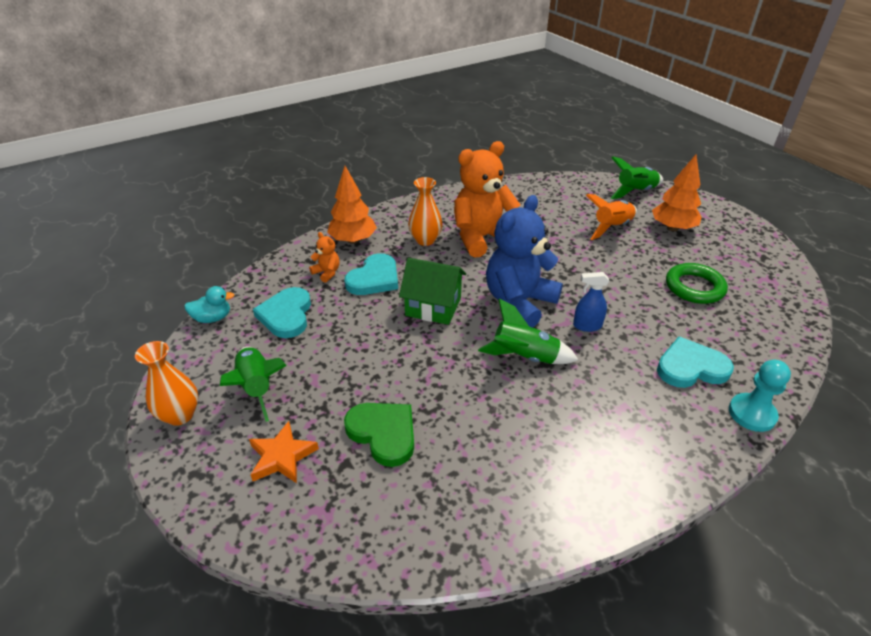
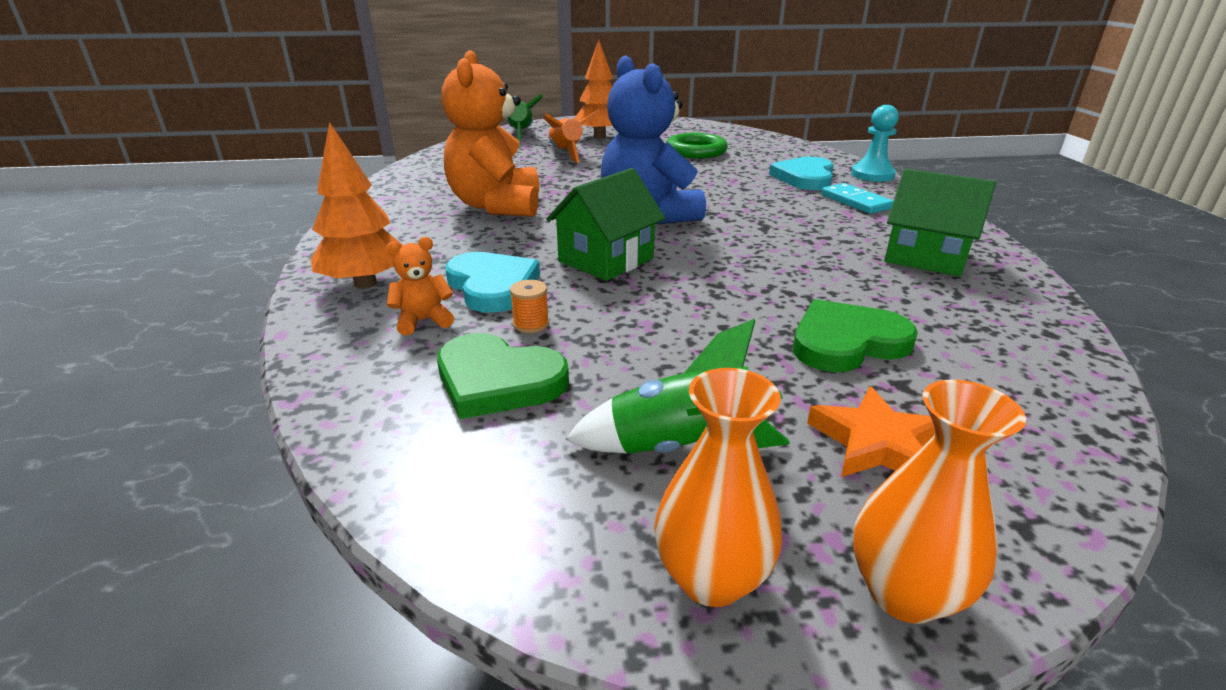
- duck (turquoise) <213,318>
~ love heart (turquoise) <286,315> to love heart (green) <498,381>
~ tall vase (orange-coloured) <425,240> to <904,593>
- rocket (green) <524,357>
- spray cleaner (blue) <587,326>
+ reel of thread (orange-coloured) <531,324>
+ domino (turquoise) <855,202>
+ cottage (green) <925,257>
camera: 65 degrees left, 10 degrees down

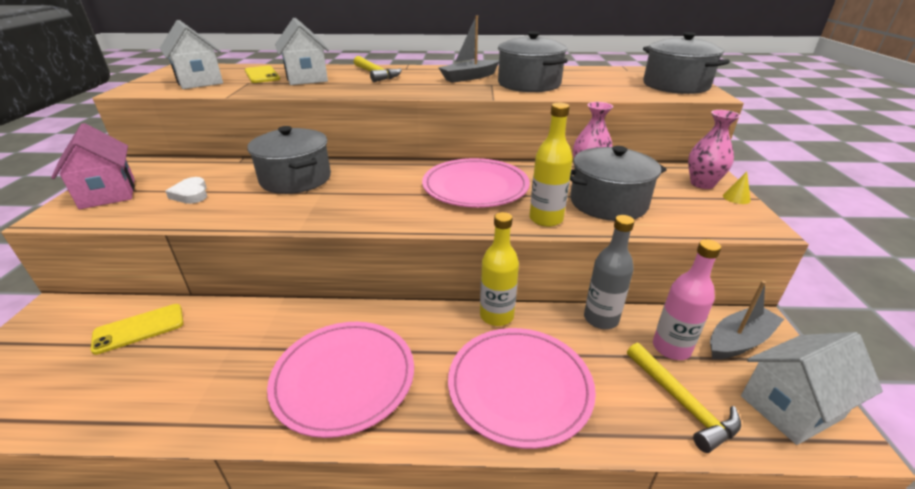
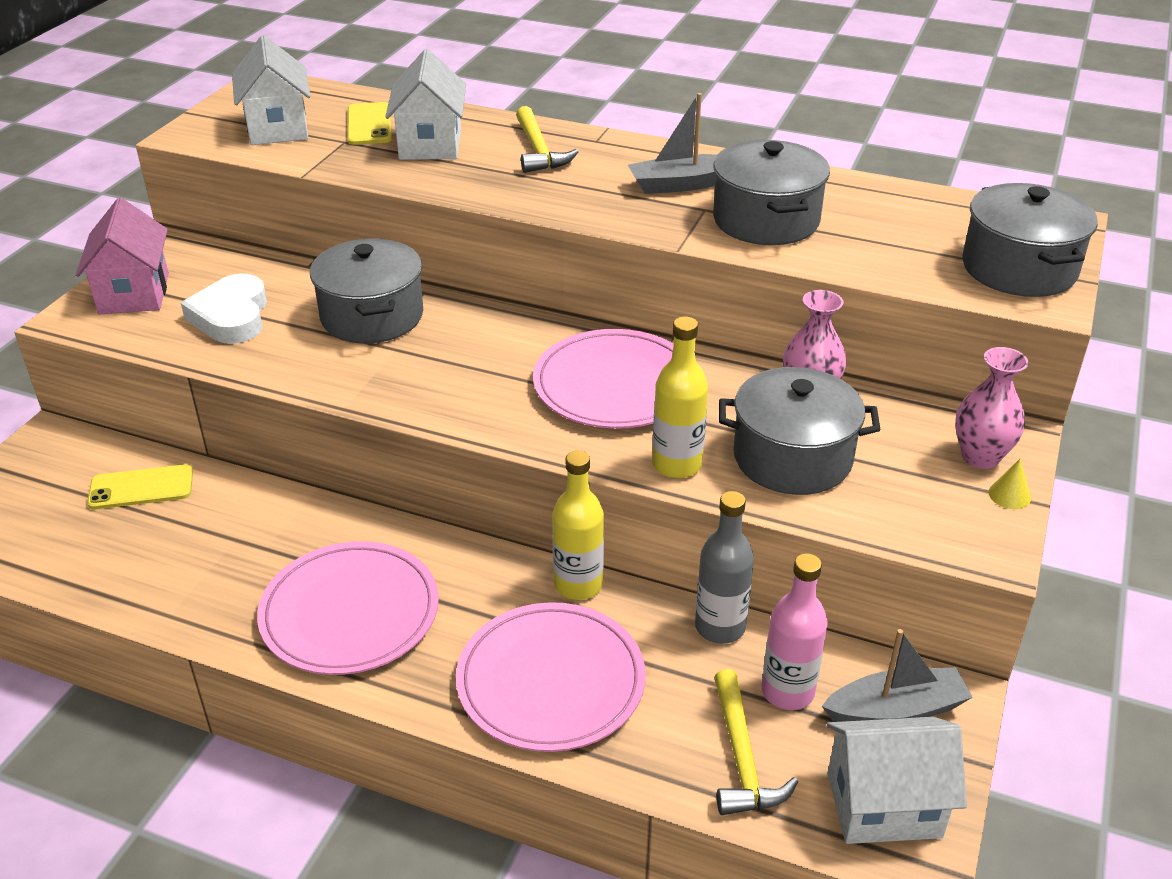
~ love heart (pure white) <191,194> = <231,316> x1.63
camera: 20 degrees right, 5 degrees up

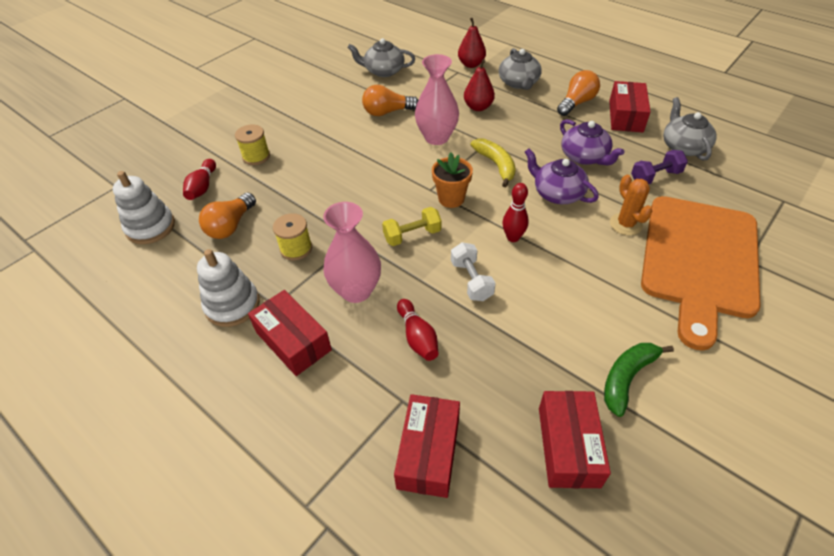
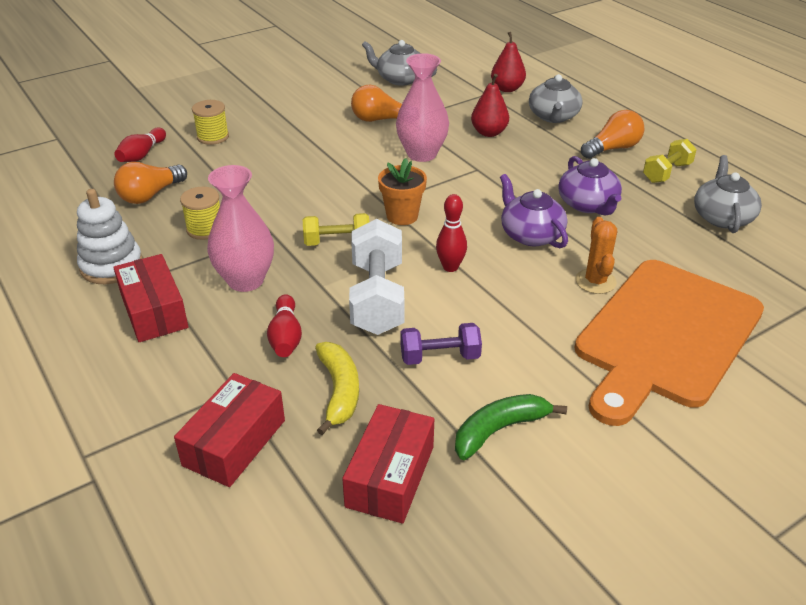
- stacking toy (pure white) <150,227>
~ free weight (pure white) <471,280> = <377,298> x1.70
~ toy banana (yellow) <496,165> to <339,391>
~ package (crimson) <625,116> to free weight (yellow) <667,173>
~ free weight (purple) <655,177> to <440,357>
camera: 15 degrees right, 10 degrees down

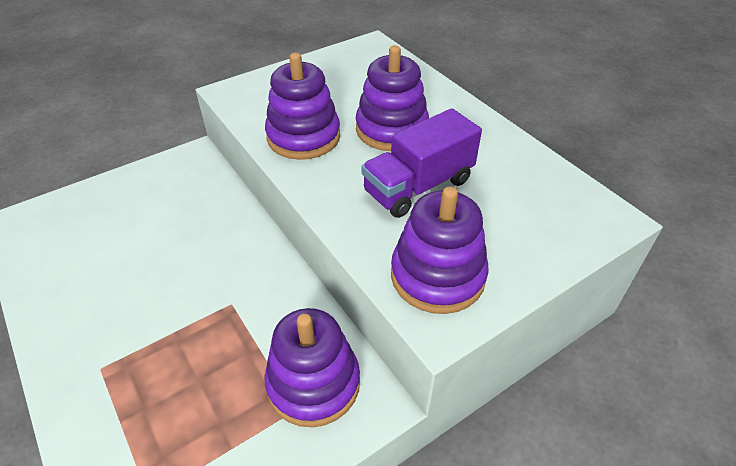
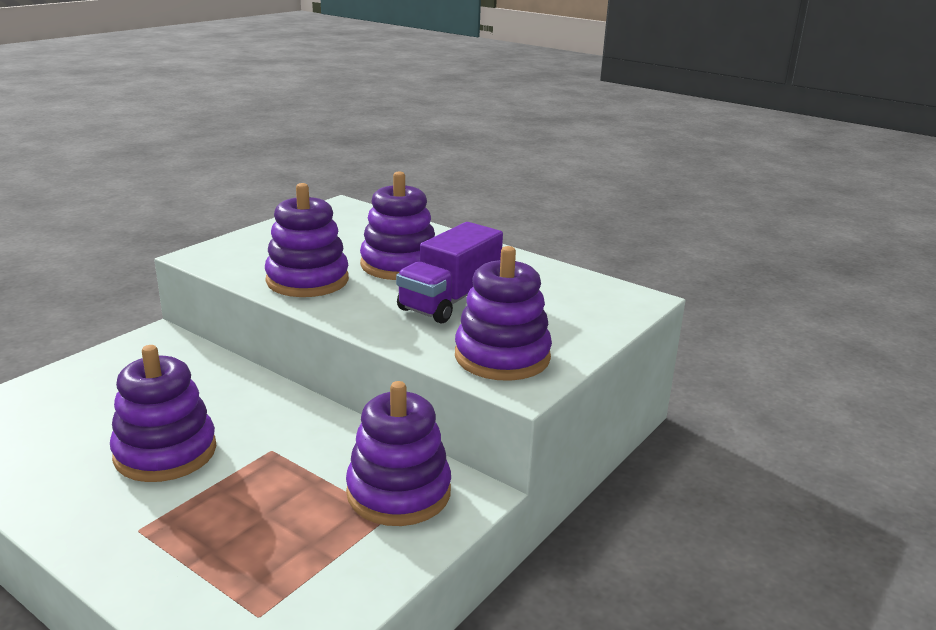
+ stacking toy (purple) <165,452>
camera: 20 degrees left, 20 degrees down

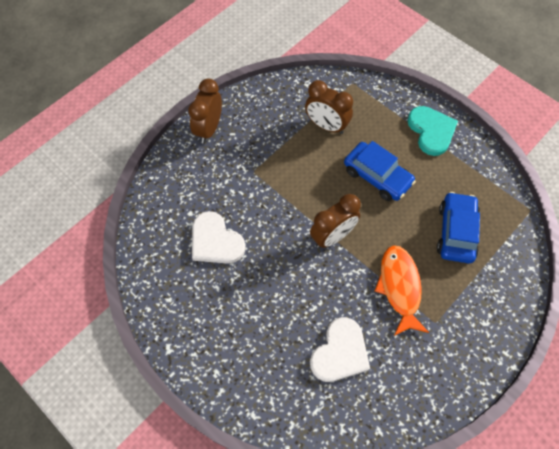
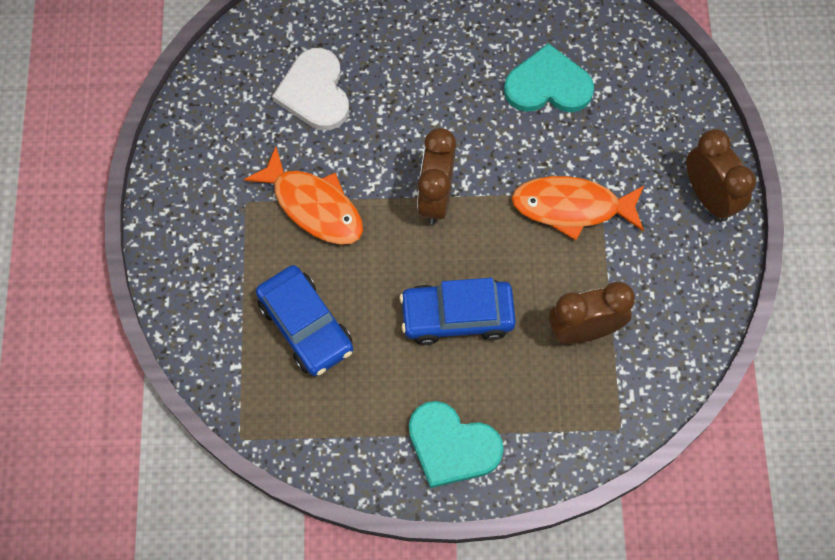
~ love heart (pure white) <215,241> to love heart (turquoise) <548,85>
+ toy fish (orange-coloured) <572,207>
camera: 135 degrees right, 5 degrees up

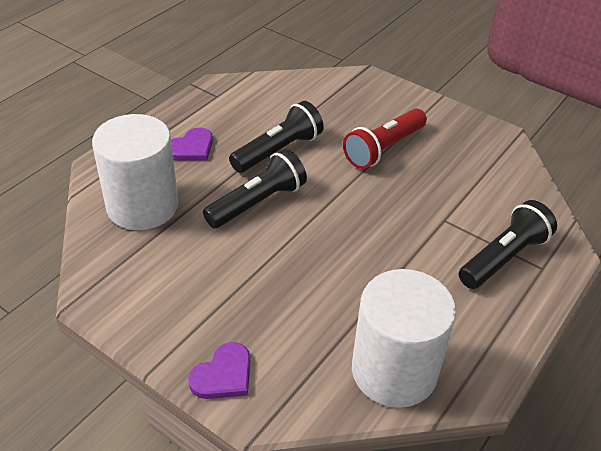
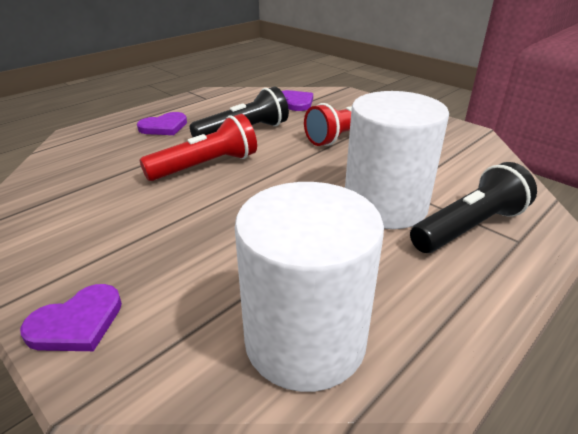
~ cylinder (pure white) <142,206> to <385,205>
~ flashlight (ebony) <257,203> to flashlight (crimson) <205,166>
+ love heart (purple) <295,102>
camera: 10 degrees right, 10 degrees down

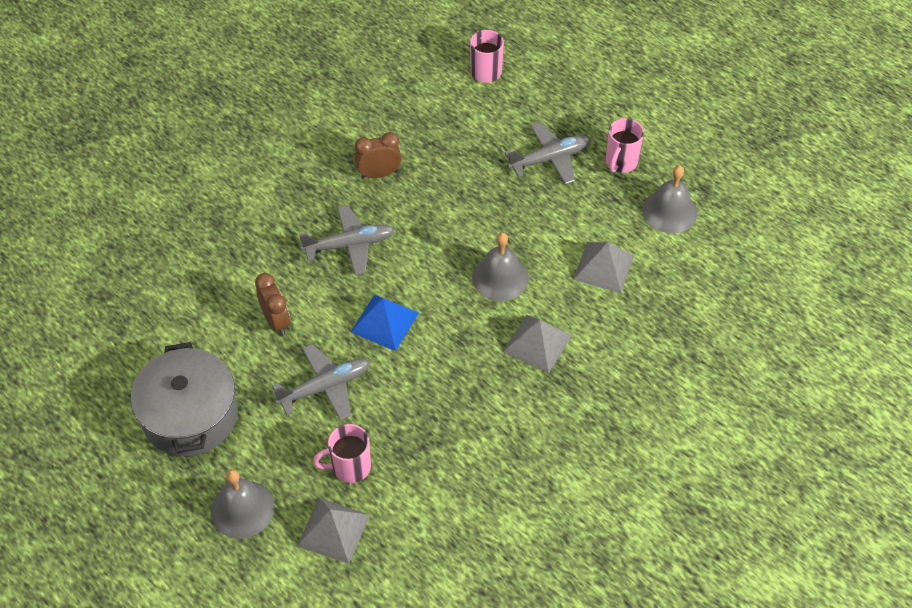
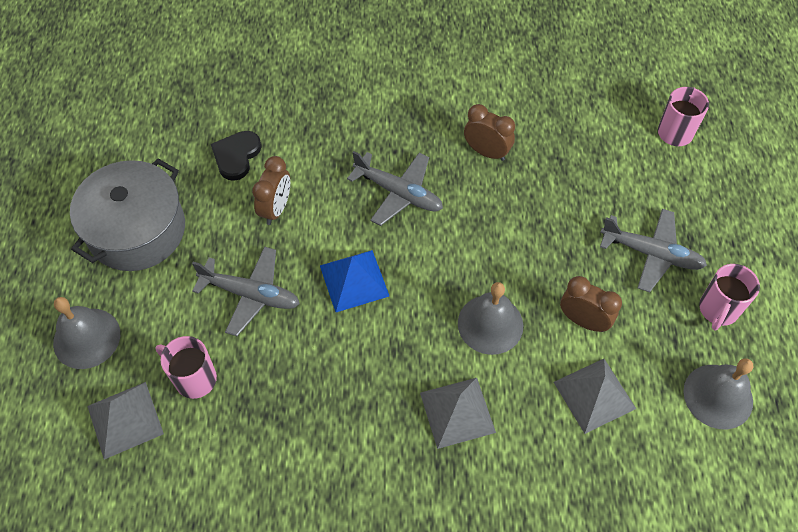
~ tea mug (rosy) <621,162> = <718,310> 45 degrees counterclockwise
+ love heart (ebony) <236,156>
+ clock (russet) <583,321>
camera: 45 degrees right, 5 degrees up

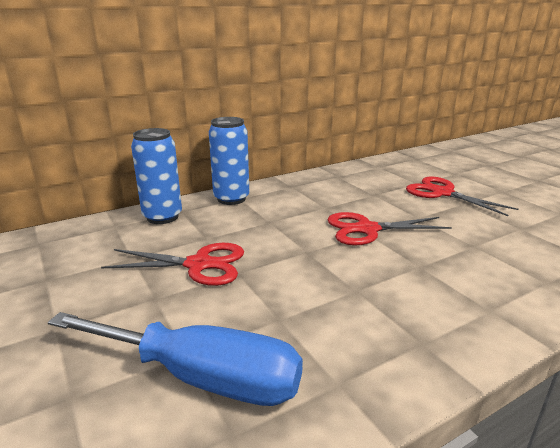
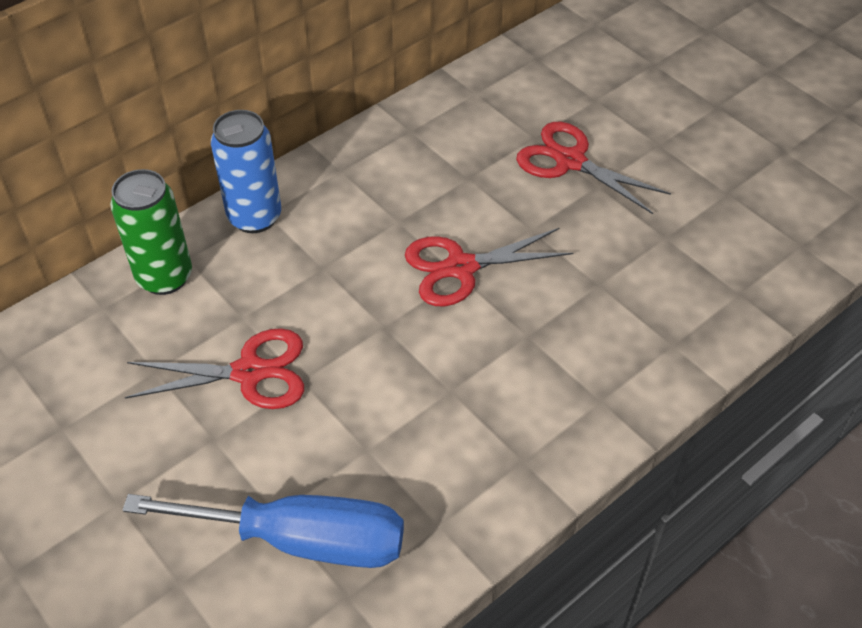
~ soda can (blue) <162,217> to soda can (green) <164,277>
camera: 10 degrees left, 25 degrees up

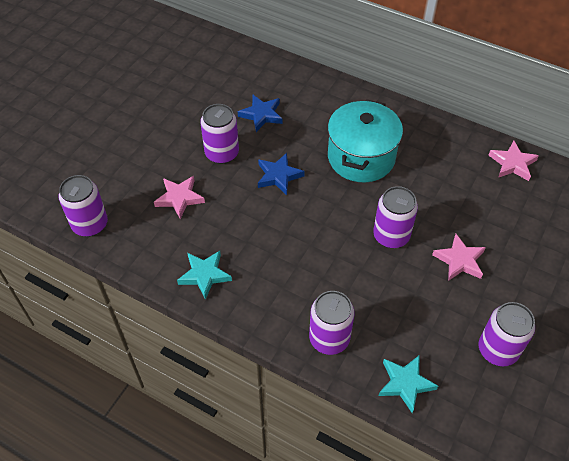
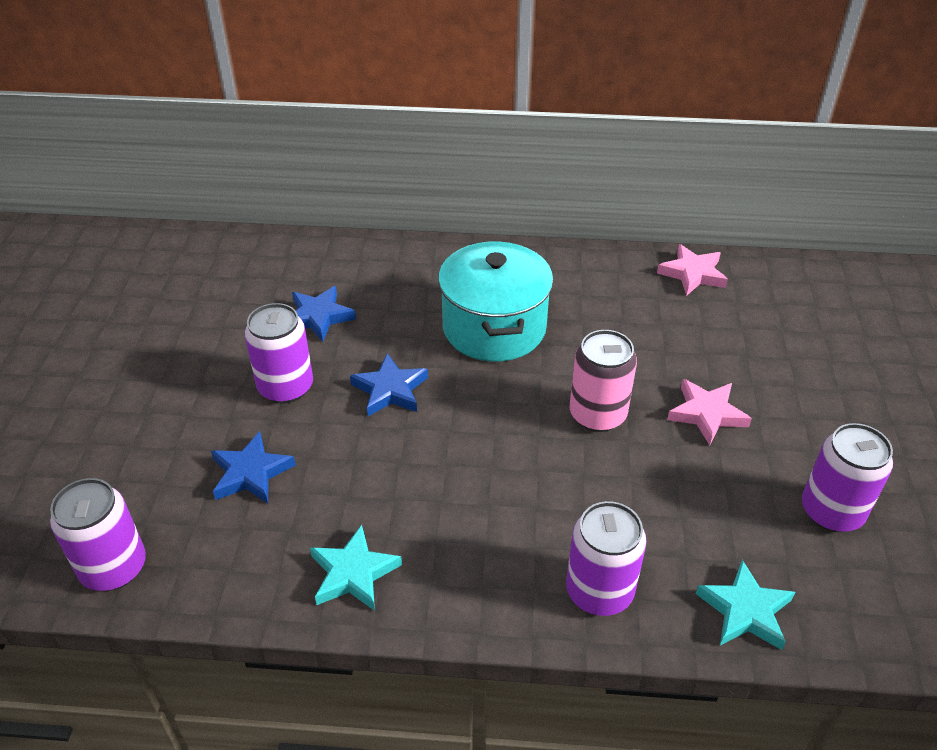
~ five-pointed star (rosy) <179,198> to five-pointed star (blue) <251,473>
~ soda can (purple) <391,236> to soda can (rosy) <597,415>
camera: 25 degrees left, 10 degrees down

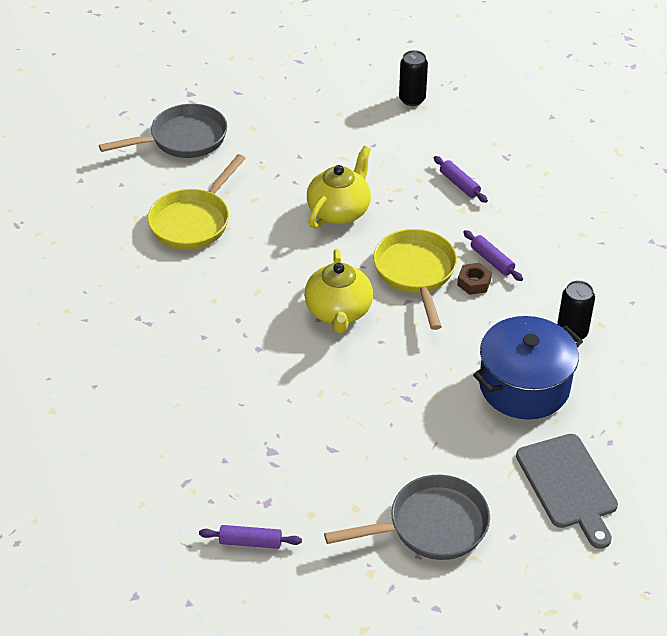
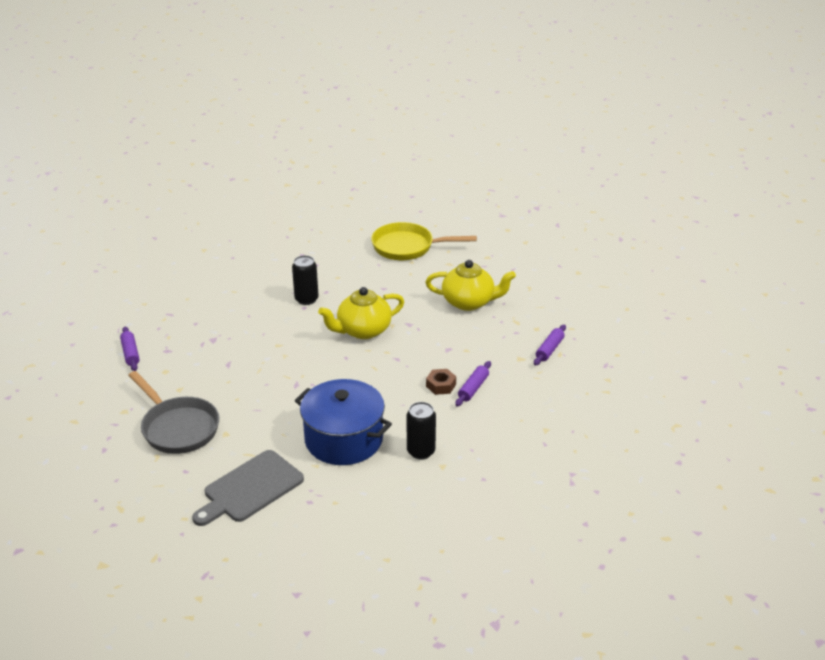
- pan (grey) <183,139>
- pan (yellow) <416,273>
~ soda can (ebony) <412,99> to <306,299>
camera: 65 degrees right, 10 degrees down

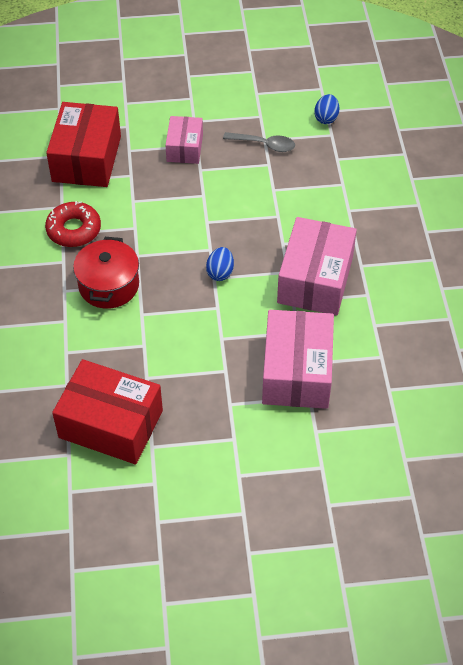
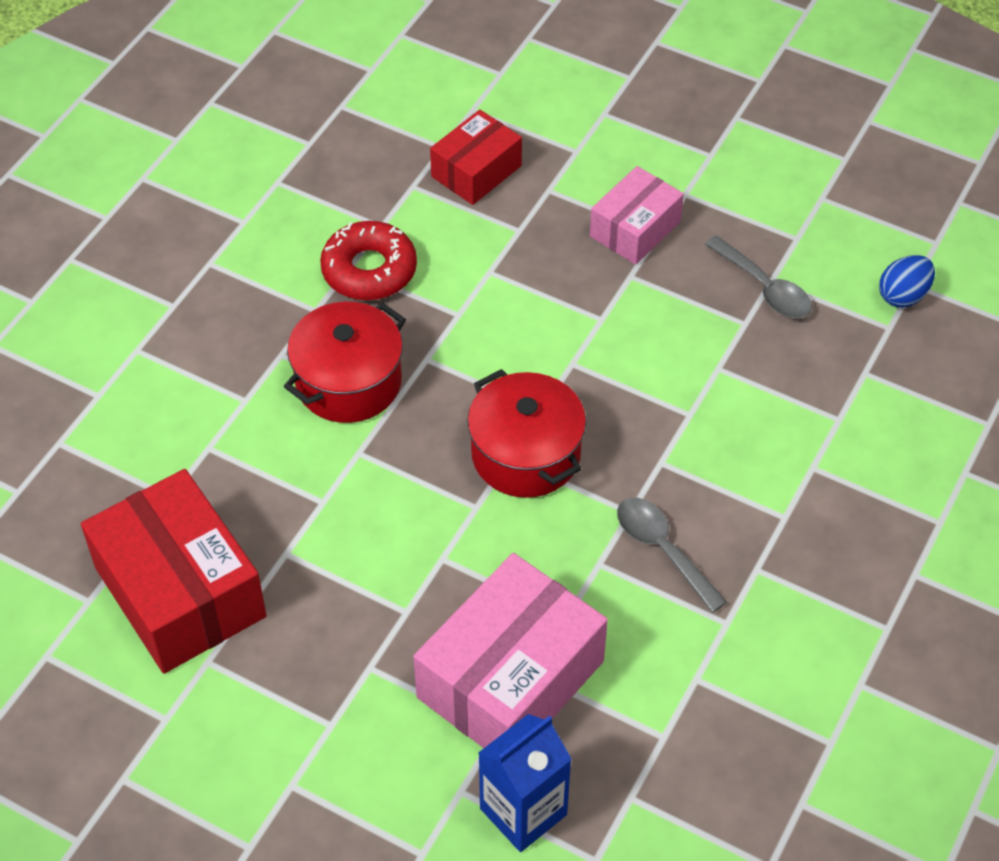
~ package (crimson) <87,158> = <476,171> x0.58
~ egg (blue) <220,272> to cooking pot (crimson) <526,454>
~ package (rosy) <315,279> to spoon (grey) <663,549>
+ milk carton (blue) <523,811>
camera: 35 degrees right, 0 degrees up

